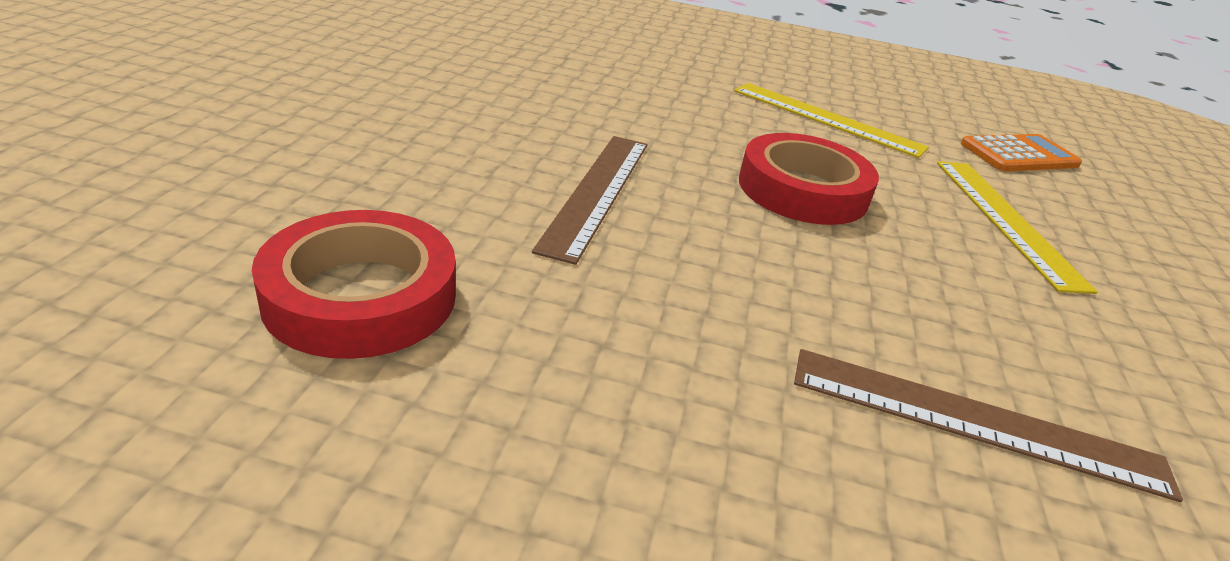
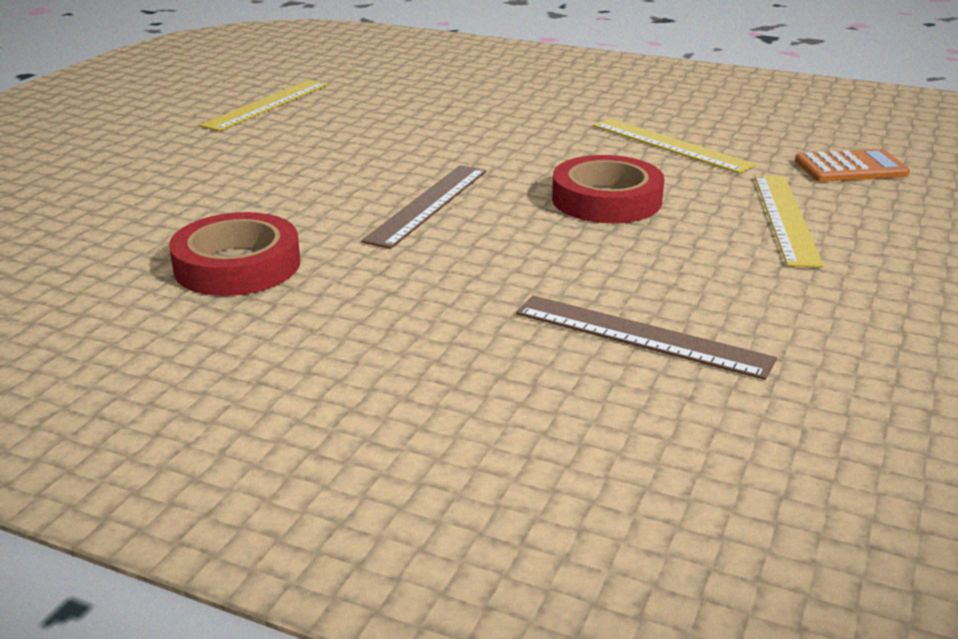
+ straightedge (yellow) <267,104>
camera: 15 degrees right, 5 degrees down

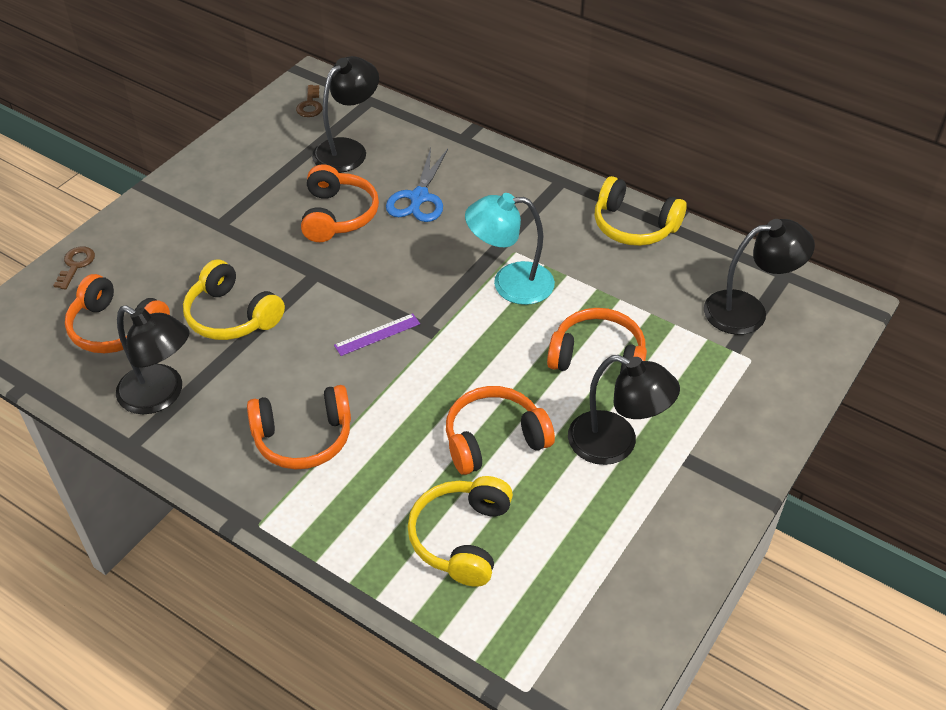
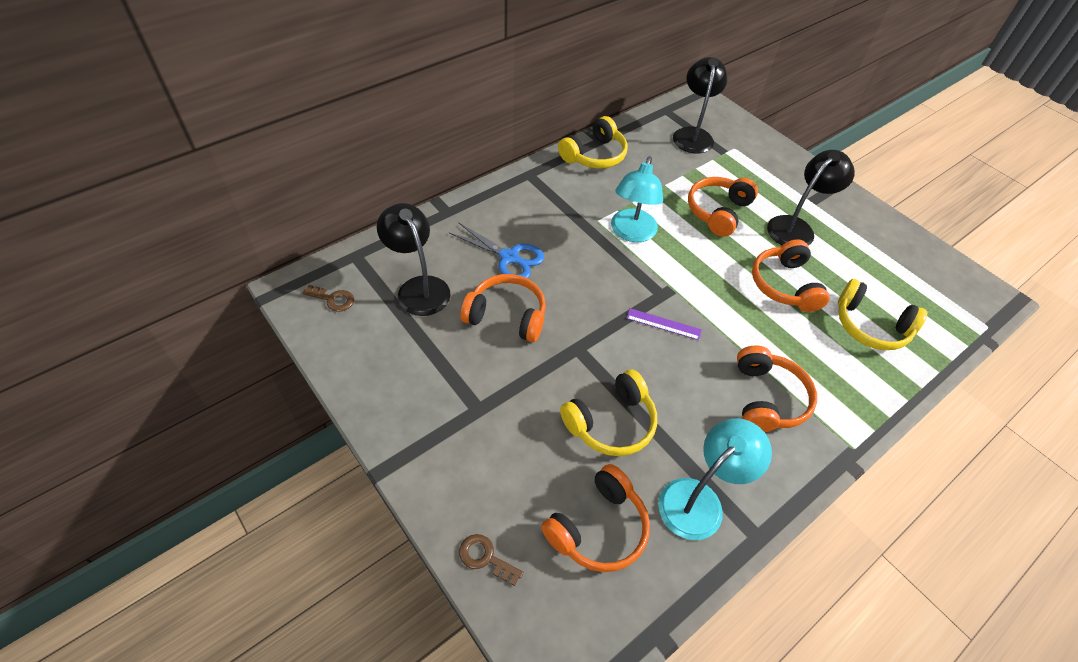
~ lamp (ebony) <161,395> to lamp (turquoise) <699,499>
~ straightedge (purple) <377,334> = <663,324> 60 degrees counterclockwise
camera: 75 degrees left, 5 degrees up

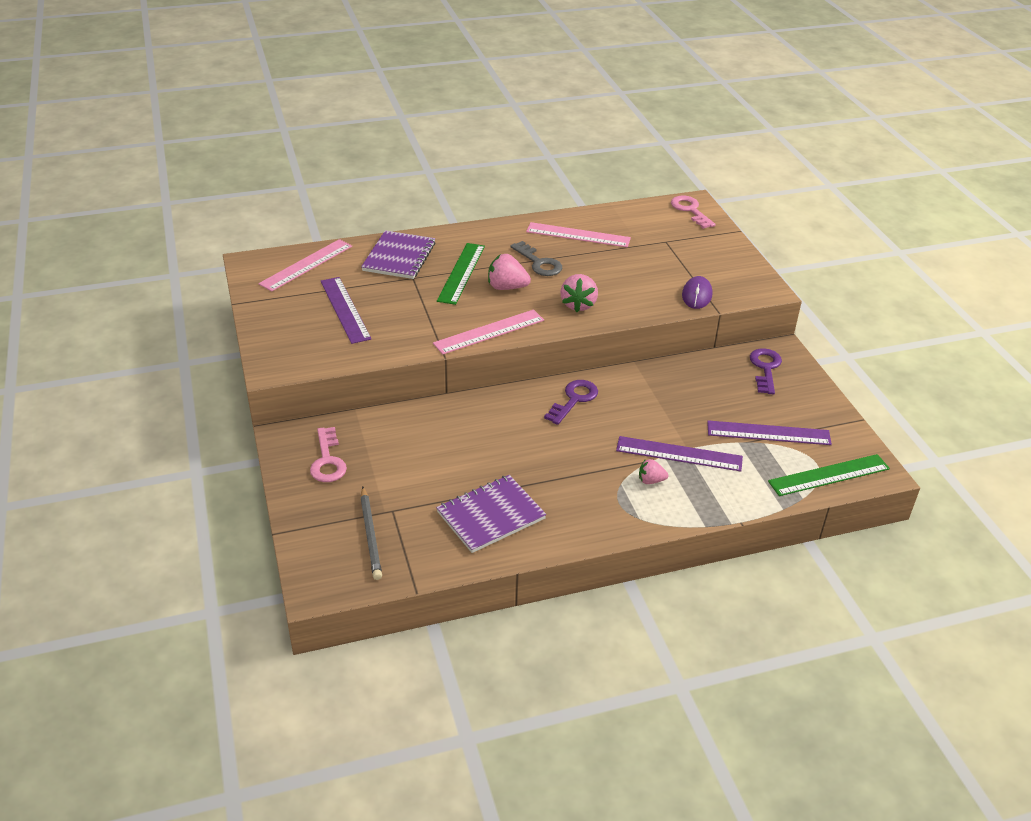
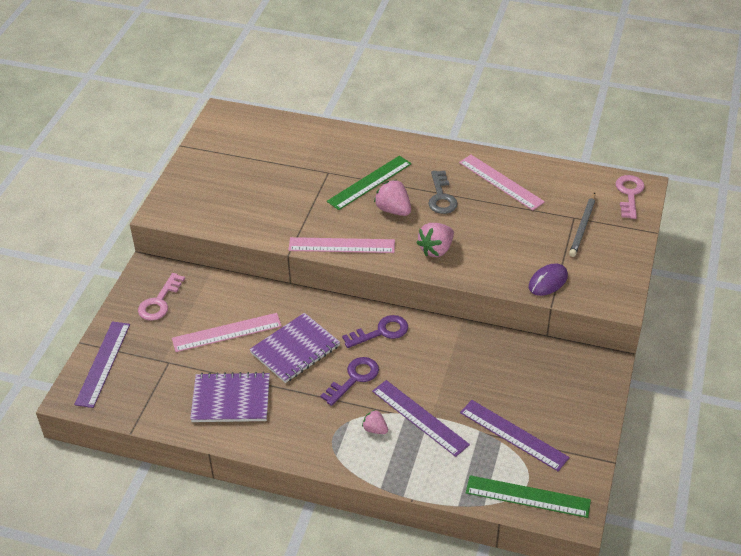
~ straightedge (rosy) <306,265> to <227,332>
~ straightedge (purple) <345,309> to <103,363>
~ wooden pencil (grey) <370,535> to <582,227>
~ exercise book (purple) <399,257> to <295,349>
~ key (purple) <765,368> to <354,378>
camera: 35 degrees right, 5 degrees up

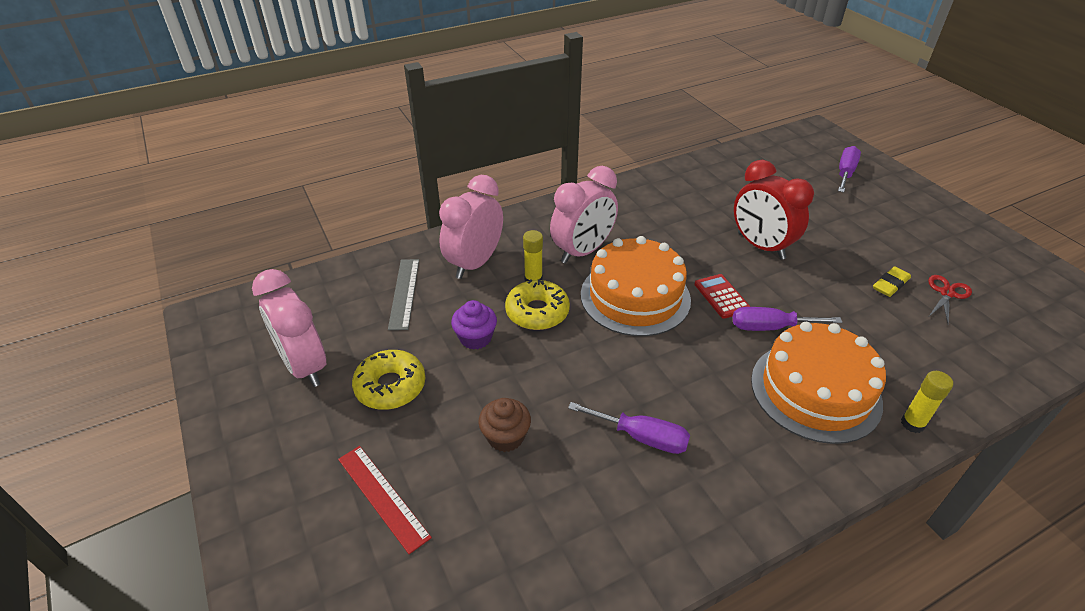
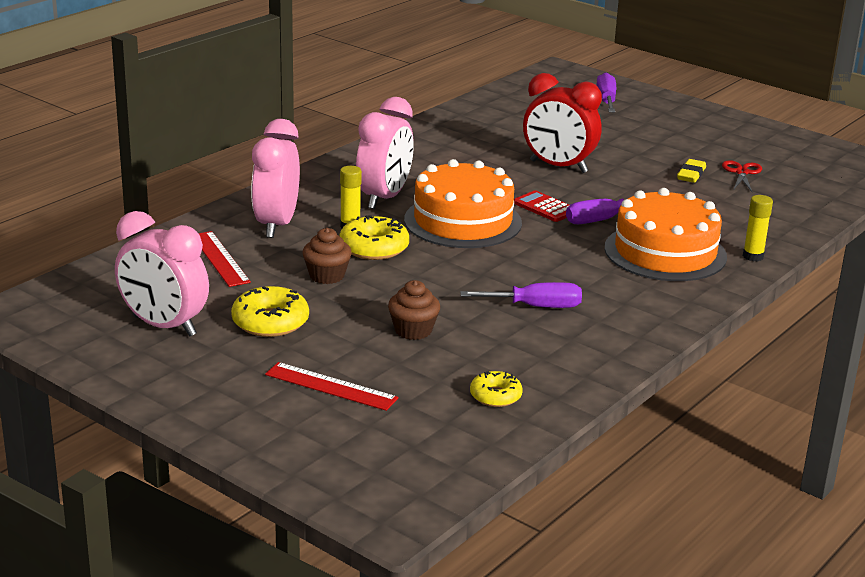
~ straightedge (grey) <404,293> to straightedge (crimson) <220,258>
~ fairy cake (purple) <475,338> to fairy cake (russet) <327,276>
+ doughnut (yellow) <495,396>
camera: 25 degrees left, 15 degrees down

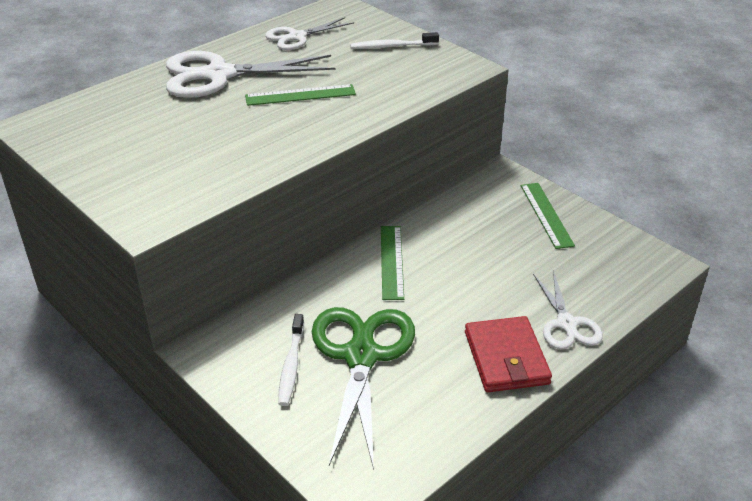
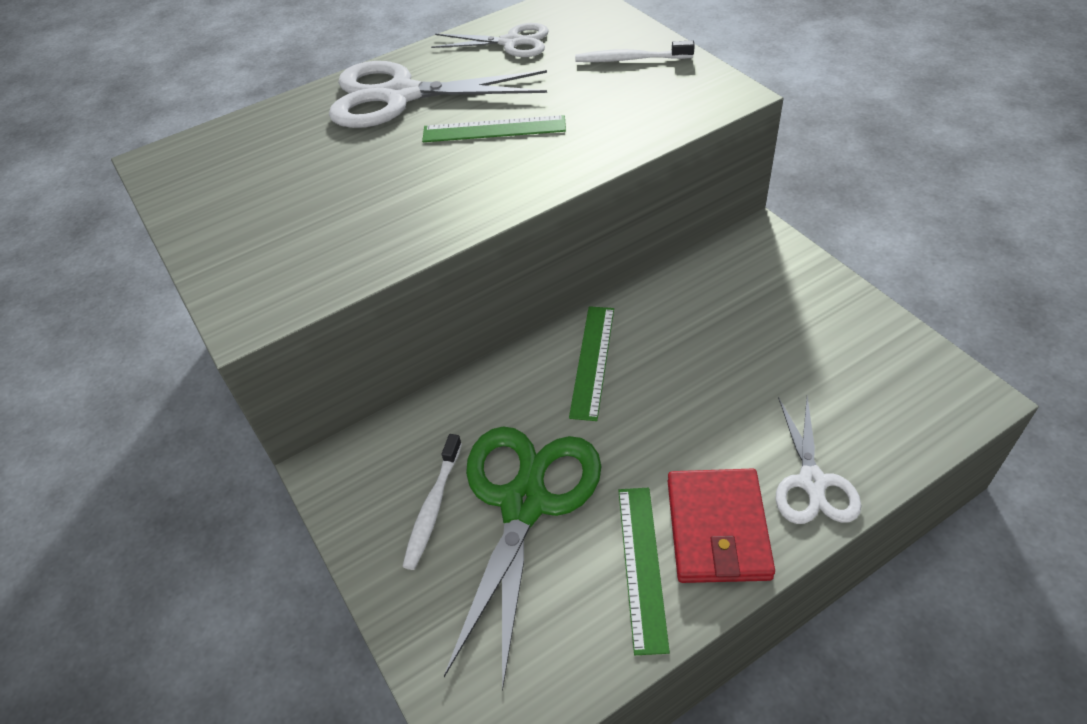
~ shears (pure white) <296,37> = <511,42> 150 degrees counterclockwise
~ straightedge (green) <546,215> to <641,566>
camera: 15 degrees right, 10 degrees up

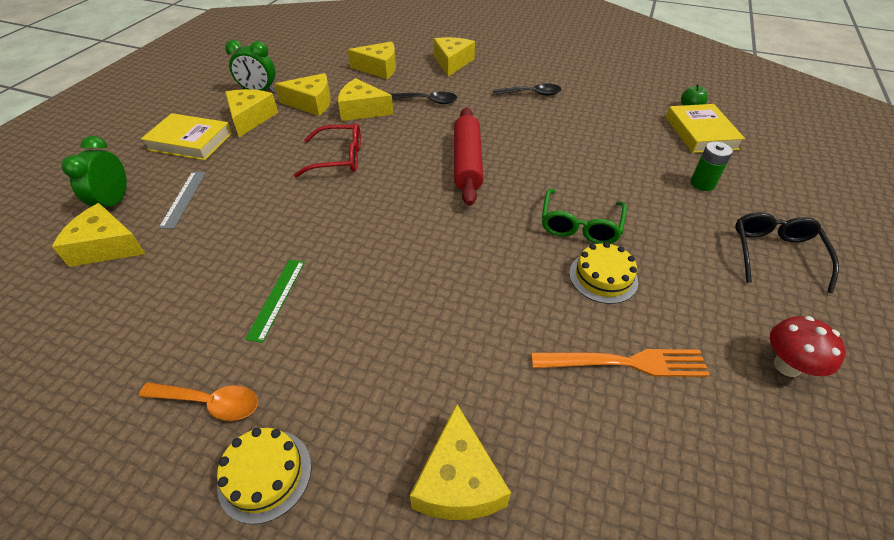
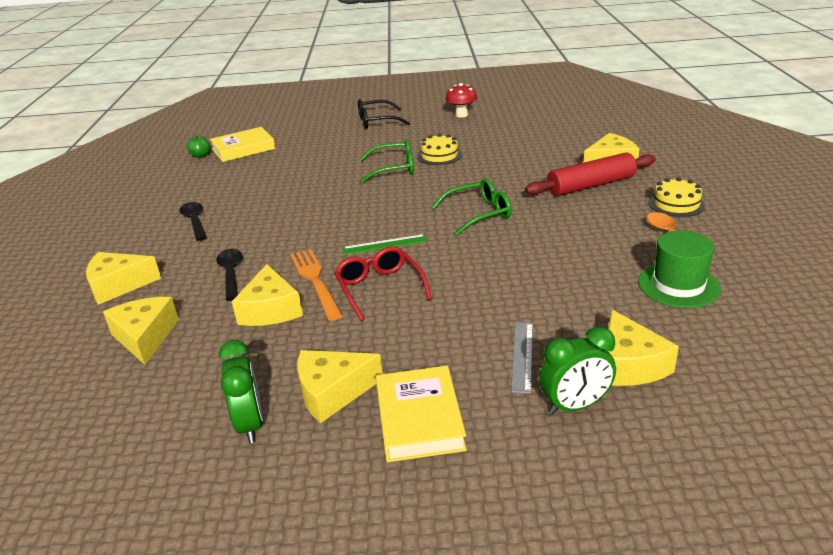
~ straightedge (grey) <183,199> = <522,356> 60 degrees counterclockwise
~ straightedge (green) <277,298> to <385,244>
- cheese wedge (yellow) <311,103>
~ pastry roller (crimson) <467,163> to <590,185>
~ fork (orange-coloured) <625,363> to <315,281>
- power cell (green) <702,184>
+ eyeglasses (green) <479,214>
+ hat (green) <678,285>
camera: 110 degrees left, 15 degrees down

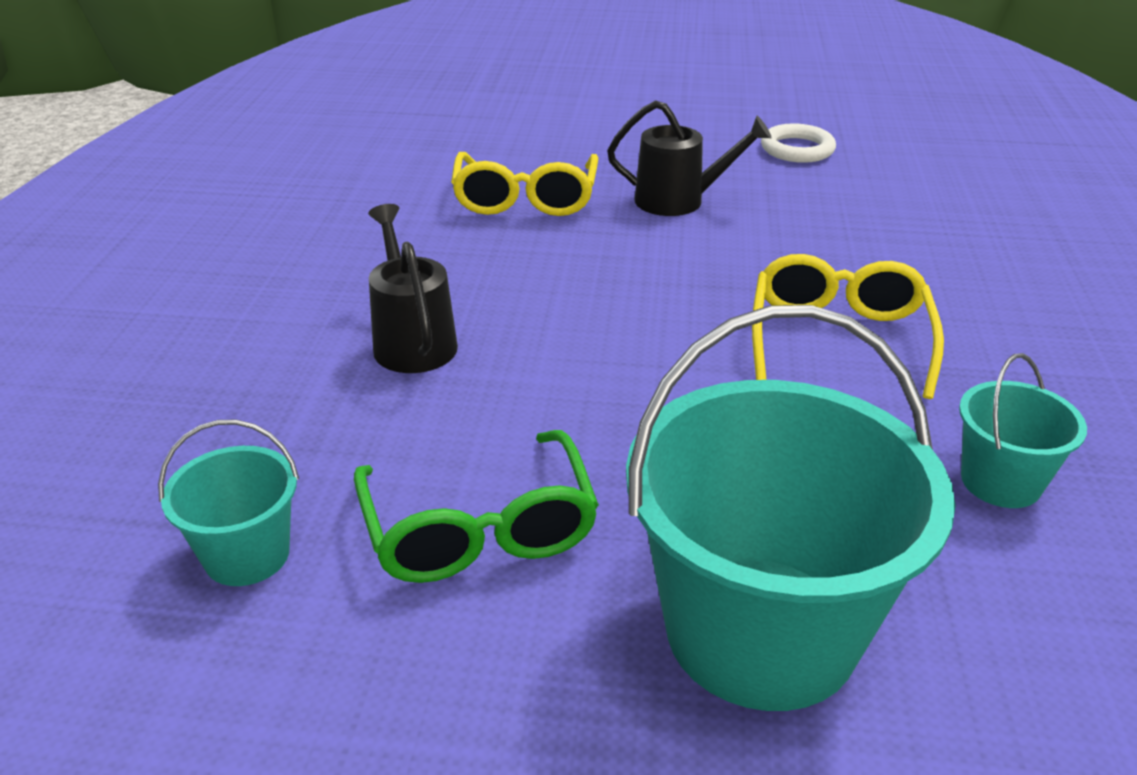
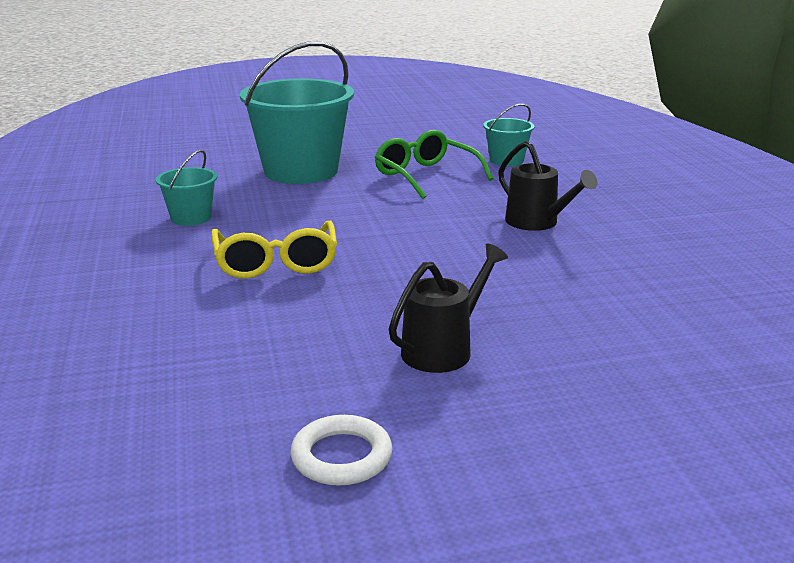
- eyeglasses (yellow) <525,199>
~ watering pot (ebony) <679,201> = <443,349> 150 degrees clockwise
camera: 160 degrees right, 10 degrees down

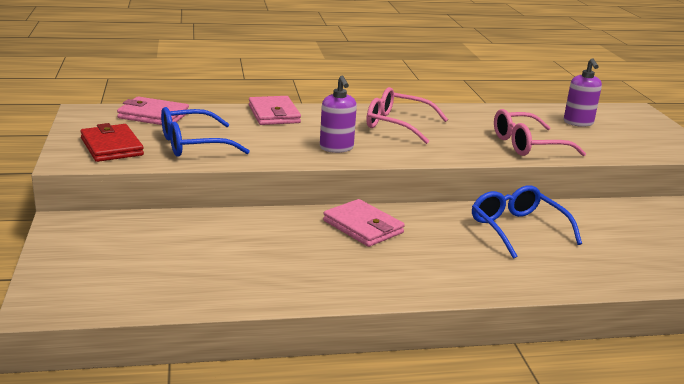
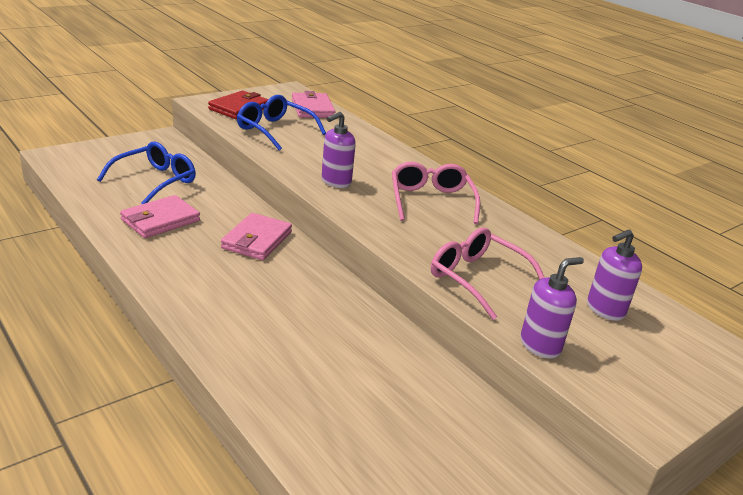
~ billfold (rosy) <274,114> to <160,220>
~ eyeglasses (blue) <517,229> to <155,181>
+ soap dispenser (purple) <540,345>
camera: 60 degrees right, 5 degrees up

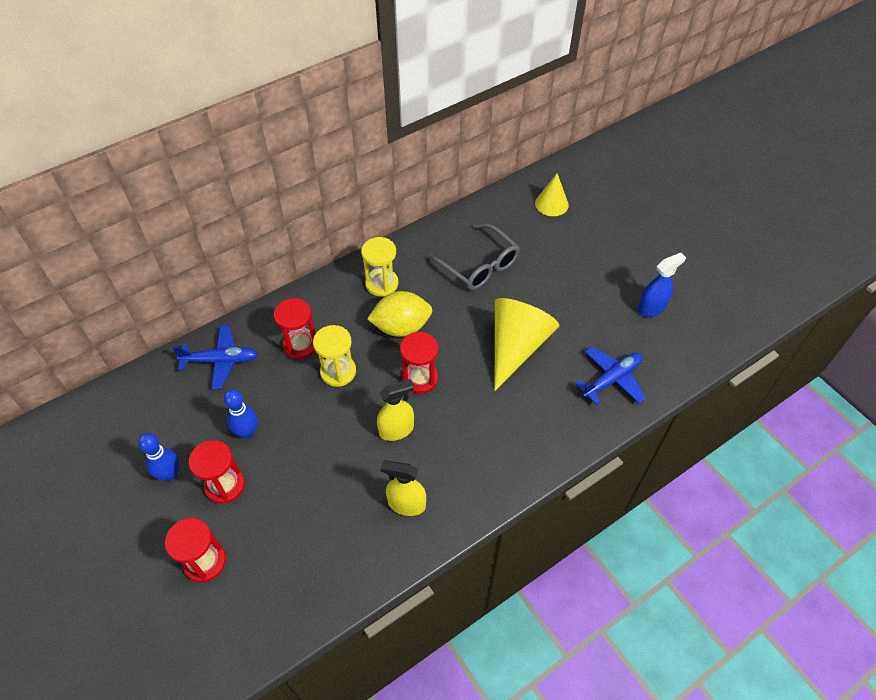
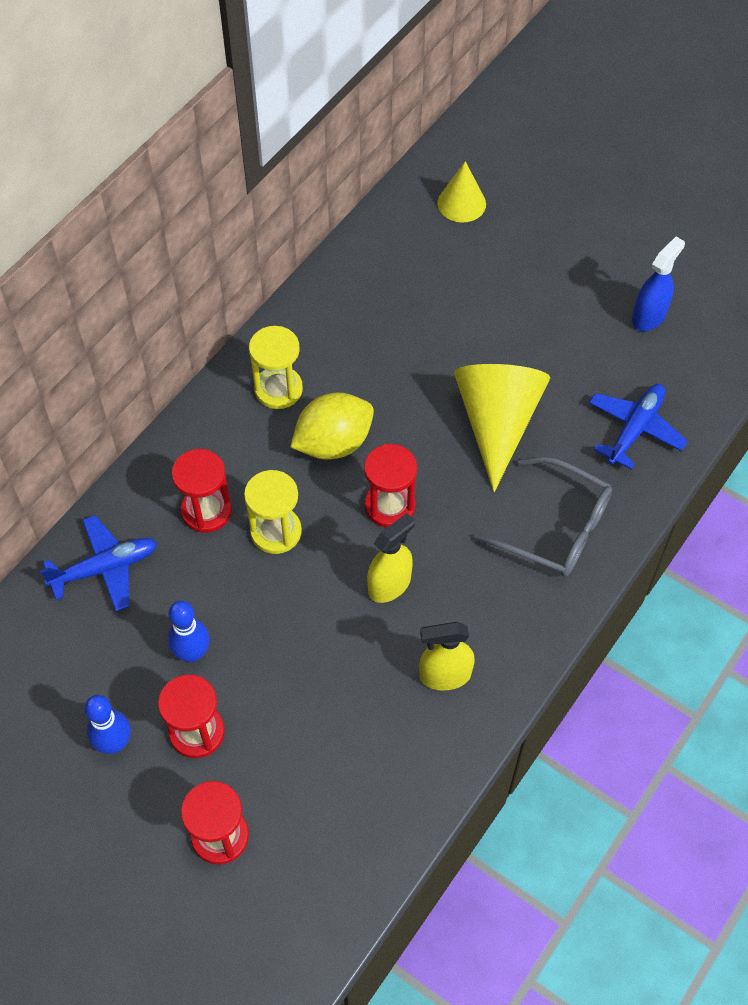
~ eyeglasses (grey) <479,265> to <556,528>
camera: 20 degrees left, 5 degrees up

